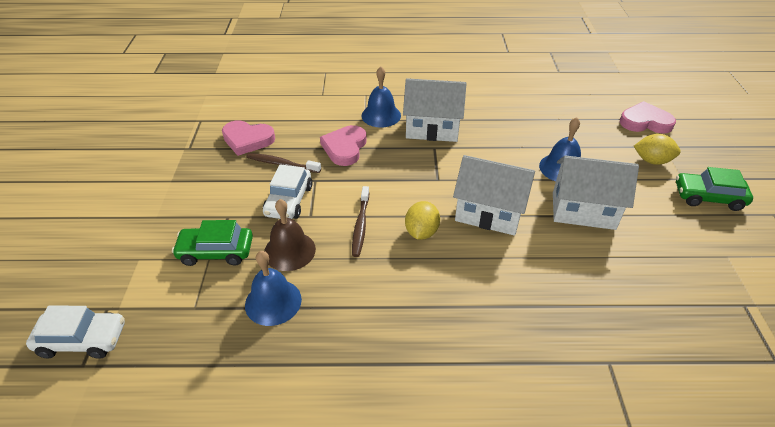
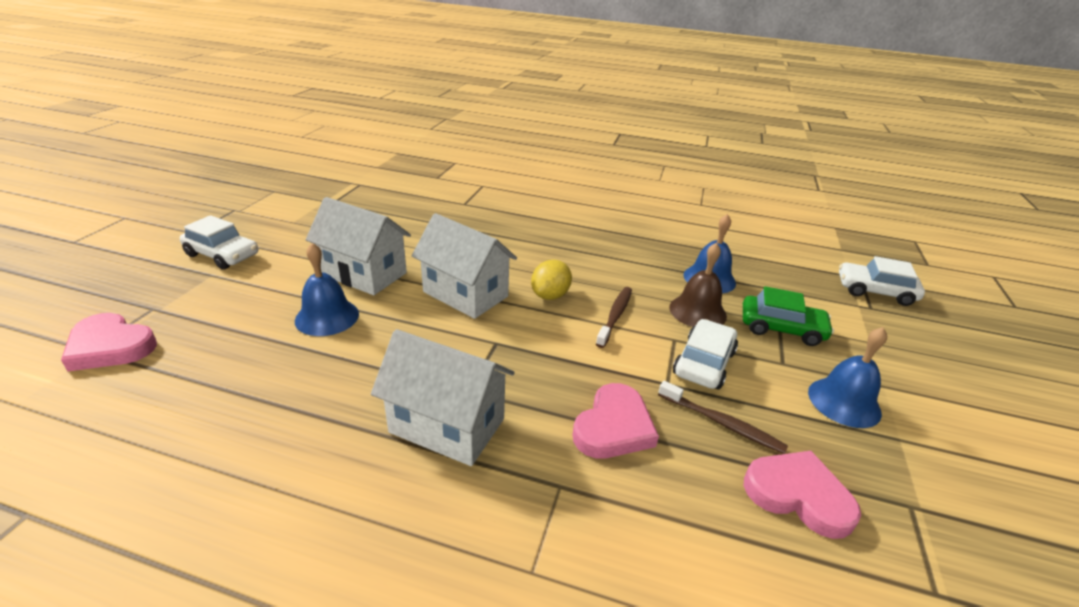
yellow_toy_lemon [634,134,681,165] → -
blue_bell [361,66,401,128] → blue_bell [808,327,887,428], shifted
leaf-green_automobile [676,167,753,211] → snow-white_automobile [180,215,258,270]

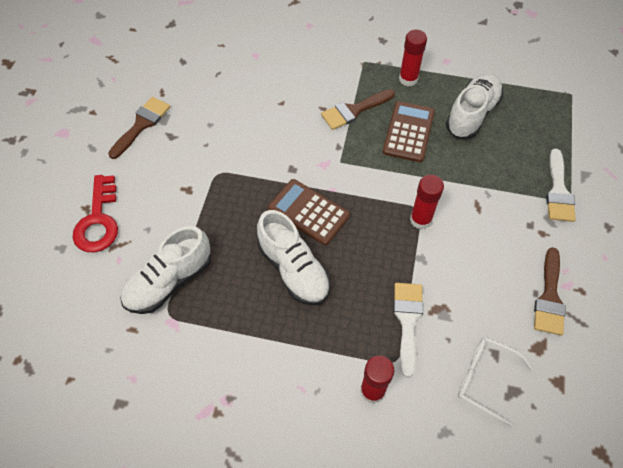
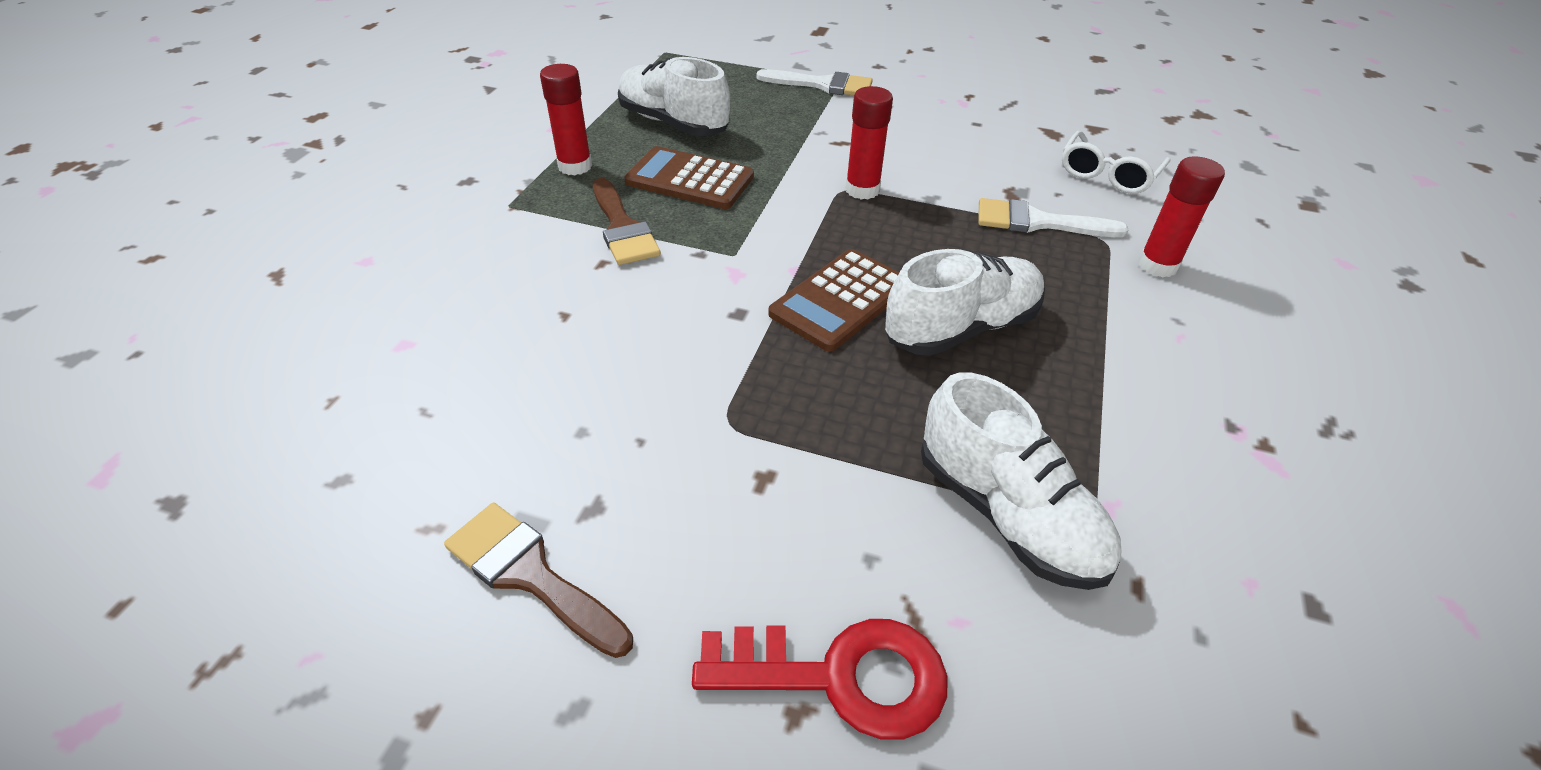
brown_brush [534,247,566,335] → -

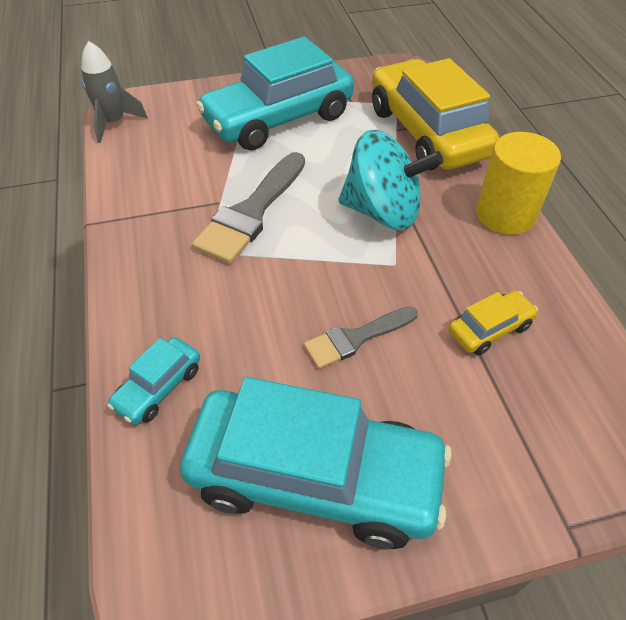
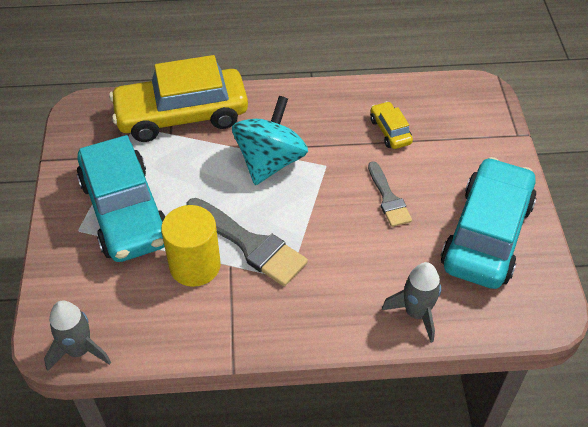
yellow_cylinder_shape [476,132,561,235] → yellow_cylinder_shape [161,205,221,287], shifted
teal_automobile [107,337,200,424] → ash-grey_rocket [382,262,441,343]

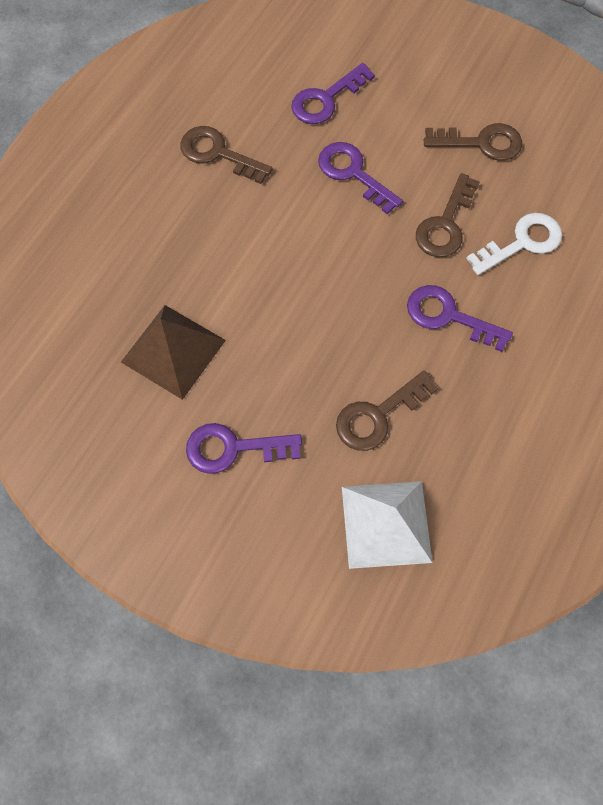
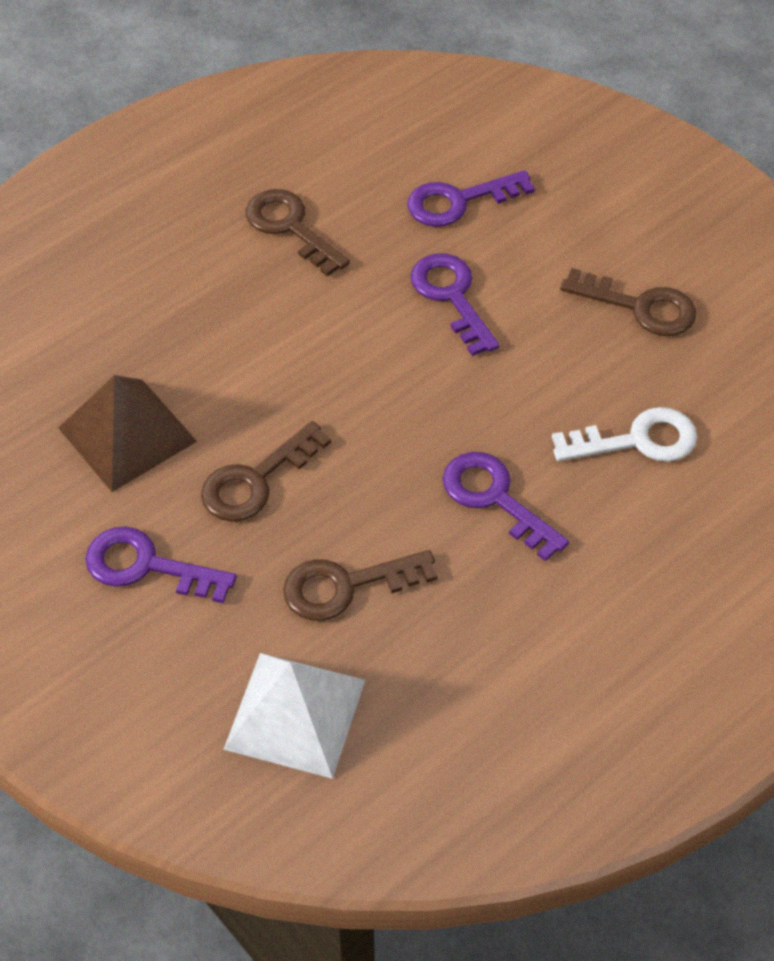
brown_door_key [416,173,480,257] → brown_door_key [201,421,331,522], shifted

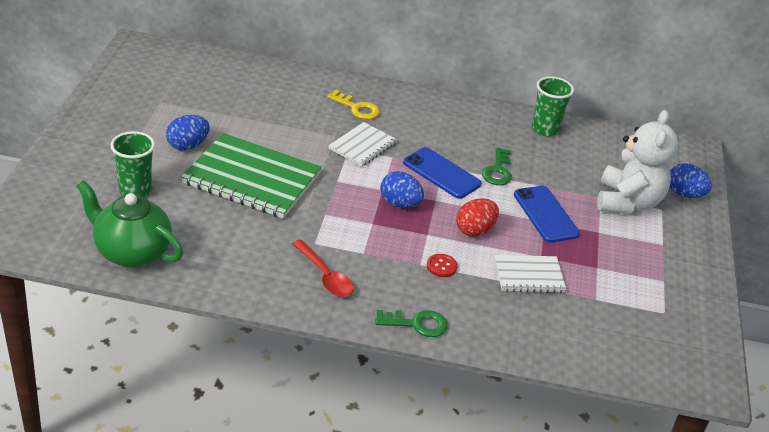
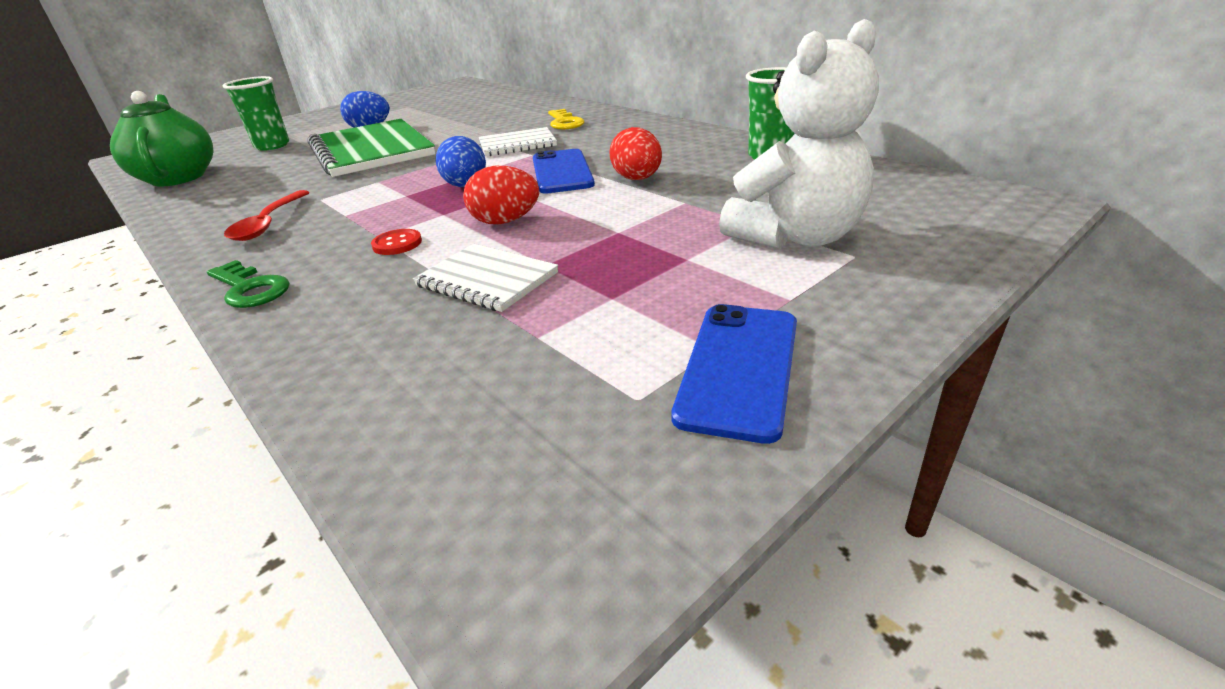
blue_egg [670,163,712,198] → -
blue_smartphone [514,186,580,243] → blue_smartphone [671,304,797,444], shifted
leaf-green_door_key [482,147,512,185] → scarlet_egg [609,127,662,180]

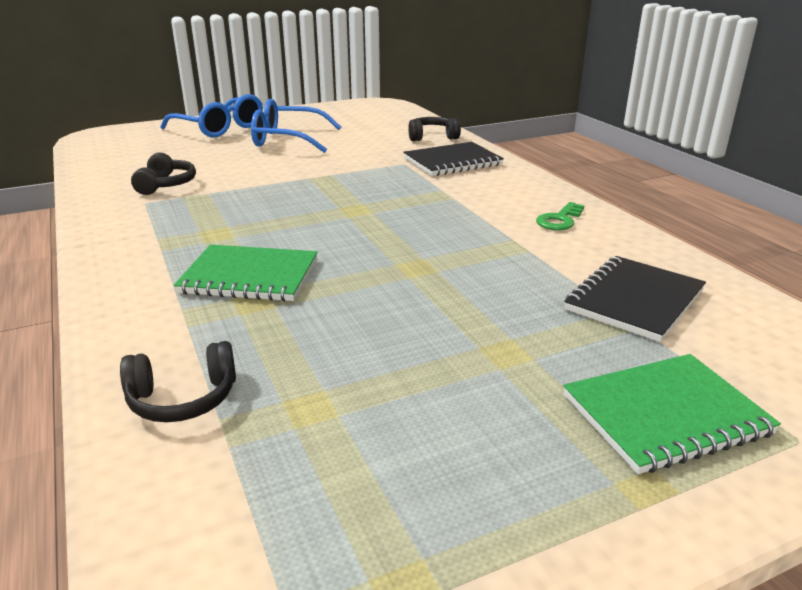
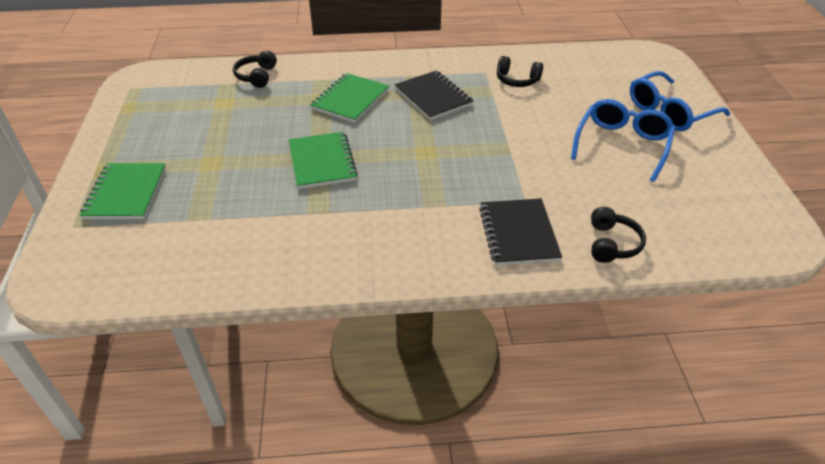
leaf-green_door_key [536,202,584,230] → -
- → leaf-green_exercise_book [289,132,358,189]
ebony_exercise_book [564,256,706,342] → ebony_exercise_book [395,71,473,120], shifted

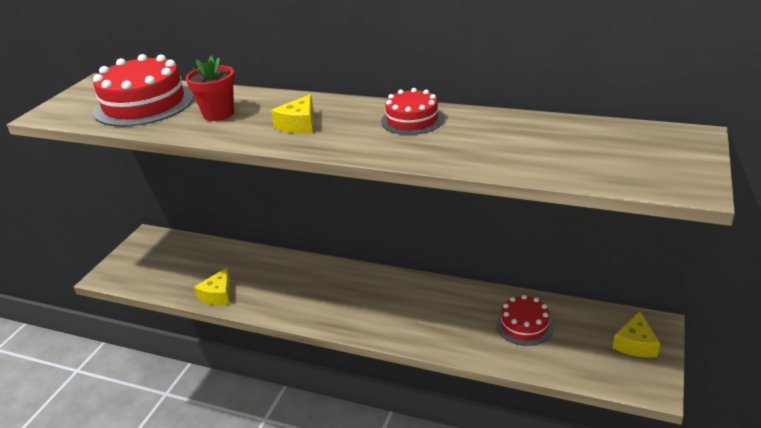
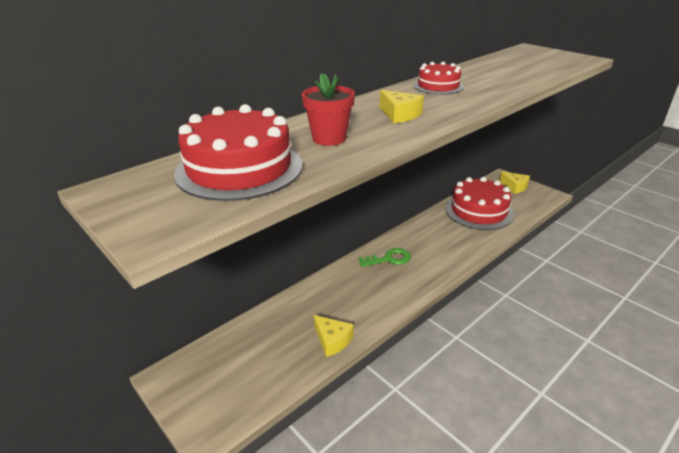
- → leaf-green_door_key [358,248,411,267]
scarlet_gateau [496,295,554,346] → scarlet_gateau [445,177,514,230], x1.75

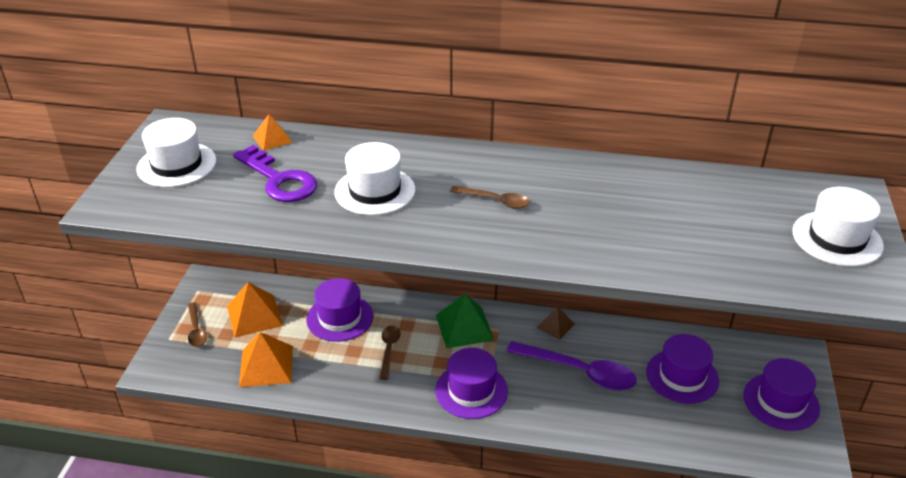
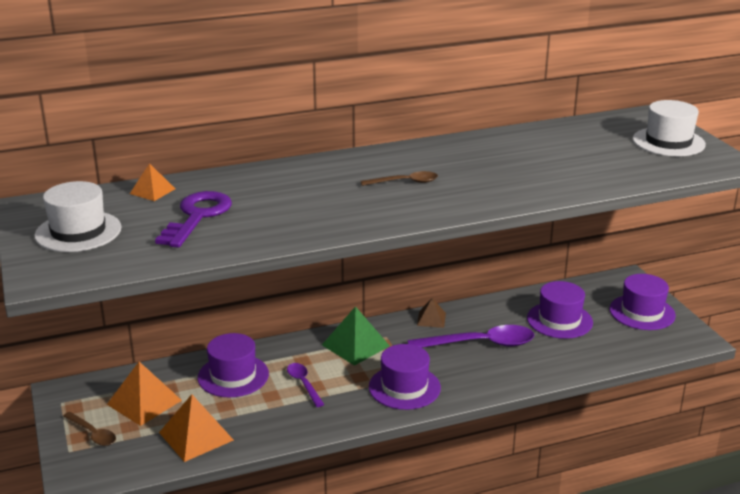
snow-white_hat [334,142,415,215] → -
brown_teaspoon [379,325,401,380] → purple_teaspoon [287,363,325,407]
purple_door_key [233,145,317,202] → purple_door_key [155,191,232,248], 90 degrees counterclockwise

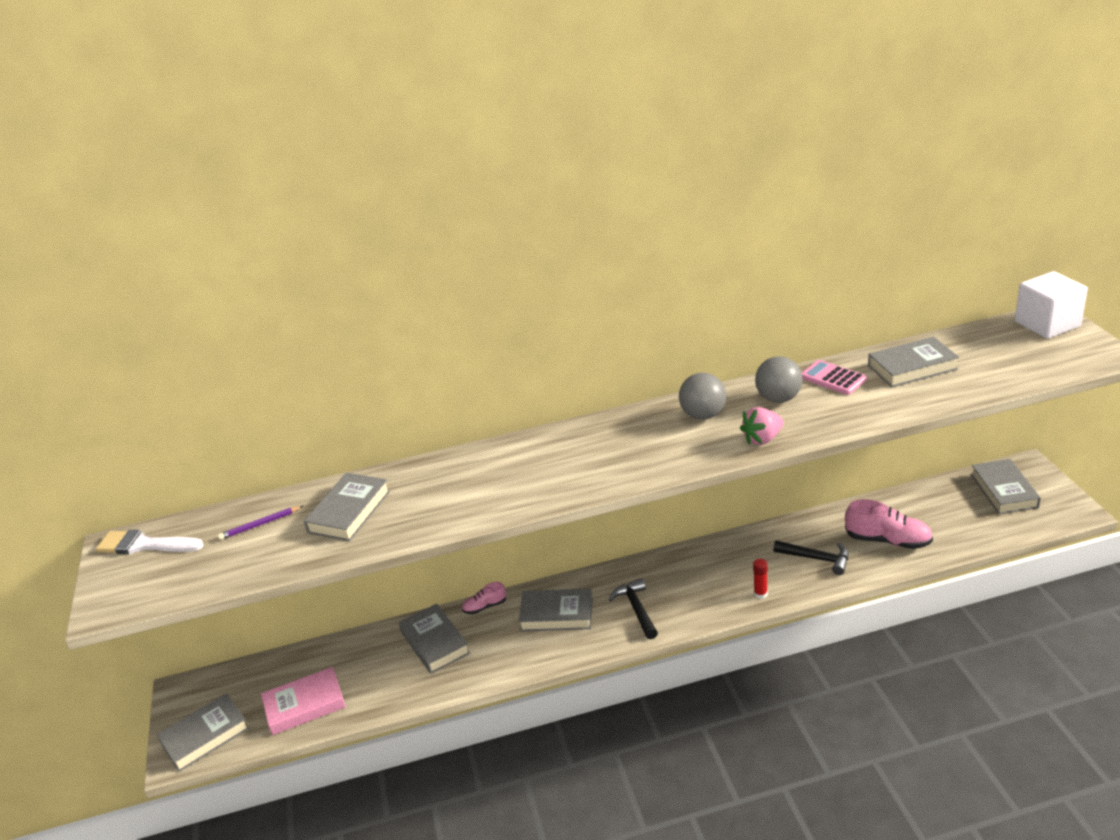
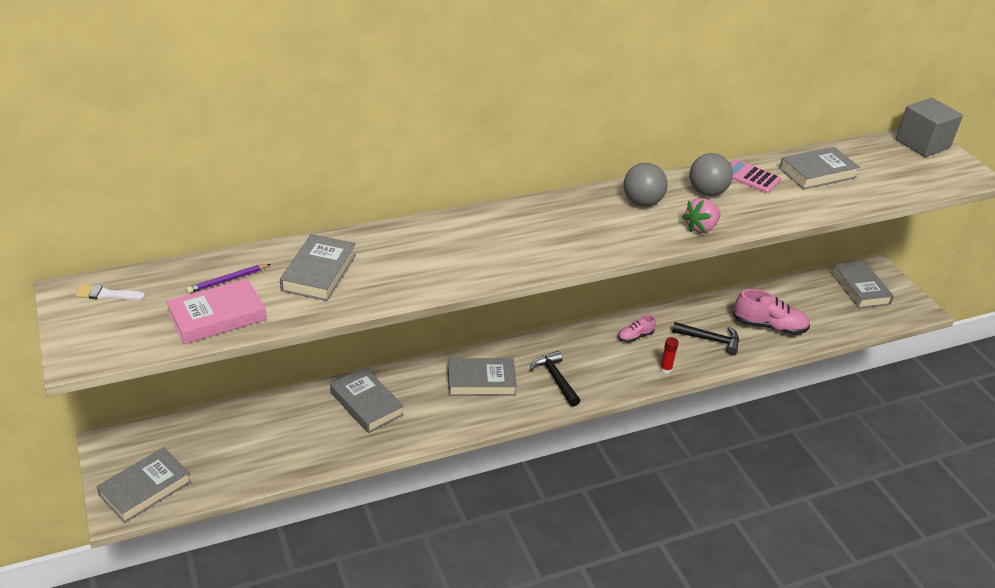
rose-pink_hardcover [261,667,346,735] → rose-pink_hardcover [166,279,266,344], shifted
rose-pink_shoe [462,582,506,614] → rose-pink_shoe [618,315,656,342], shifted
snow-white_block [1015,271,1088,339] → ash-grey_block [896,98,963,157]
snow-white_brush [96,530,203,554] → snow-white_brush [75,285,145,300], x0.59

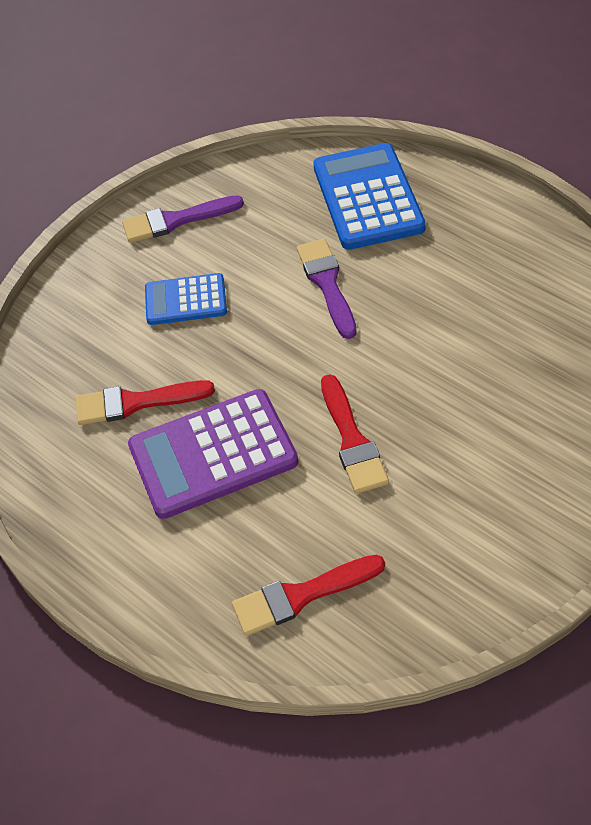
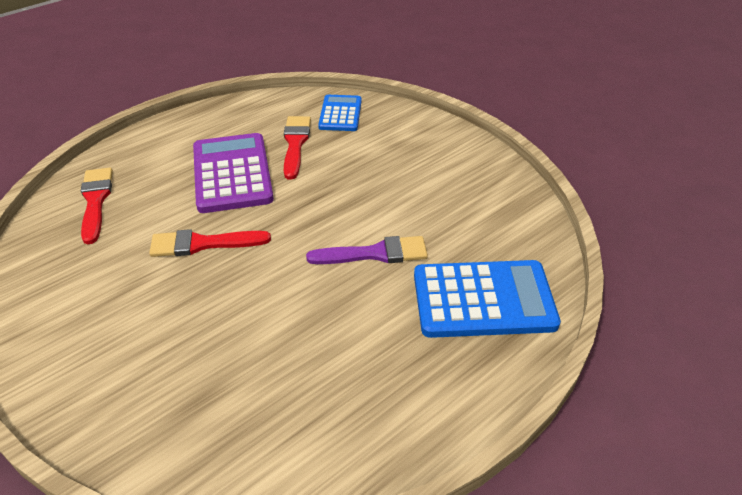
purple_brush [122,195,244,243] → -
blue_adding_machine [145,273,227,325] → blue_adding_machine [318,95,362,131], shifted

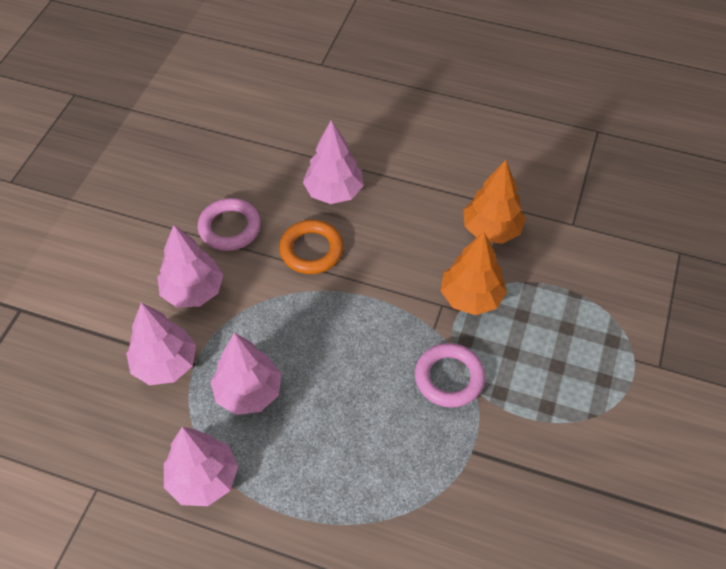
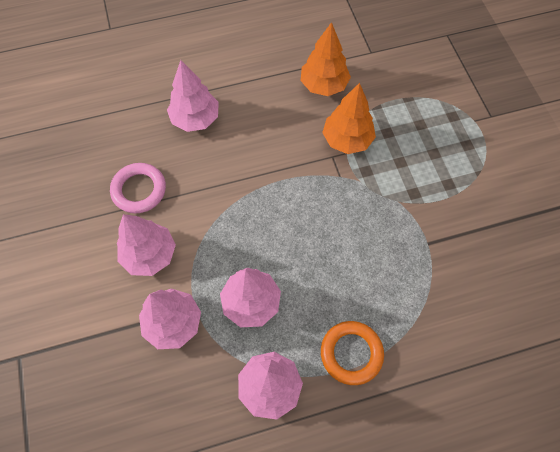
rose-pink_torus [415,343,486,408] → -
orange-coloured_torus [279,220,344,274] → orange-coloured_torus [321,321,384,385], shifted

